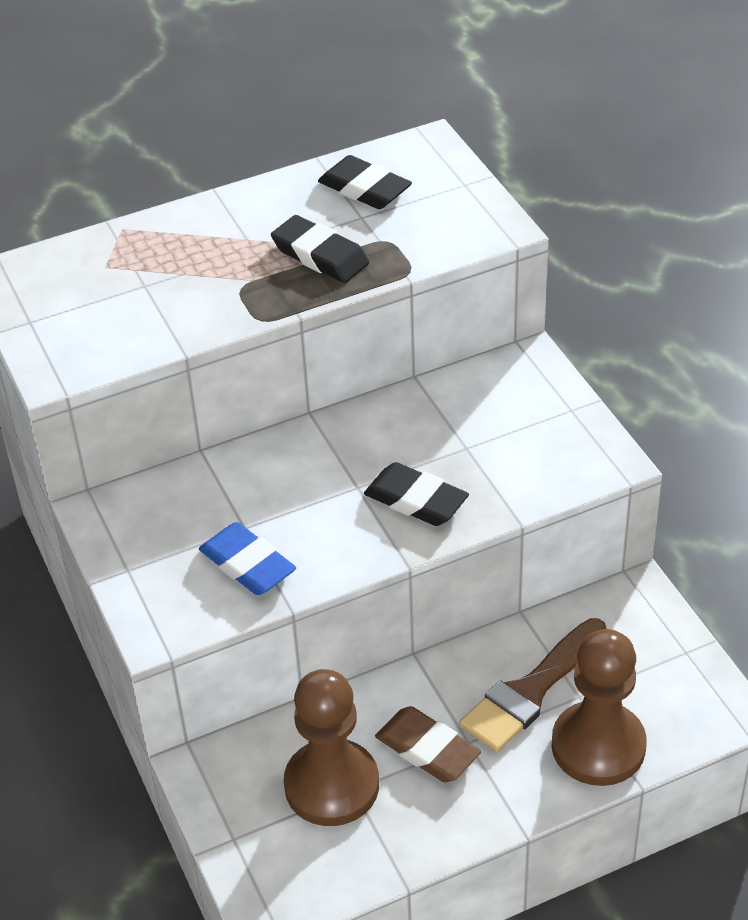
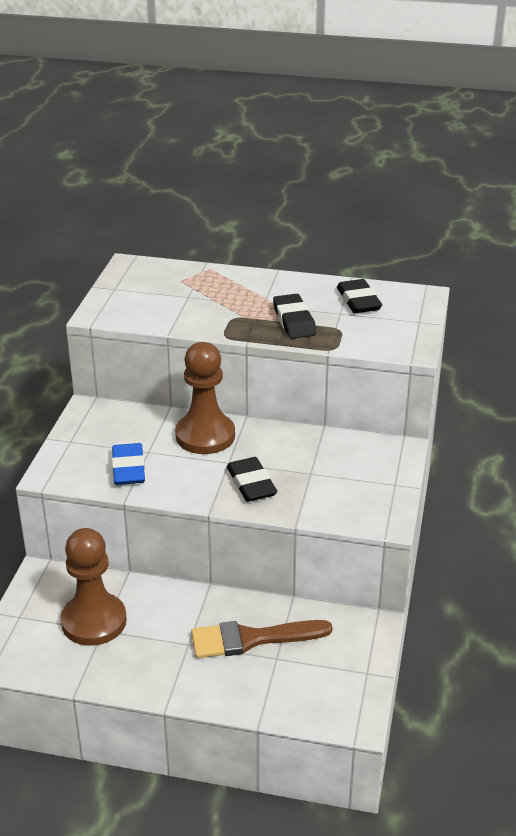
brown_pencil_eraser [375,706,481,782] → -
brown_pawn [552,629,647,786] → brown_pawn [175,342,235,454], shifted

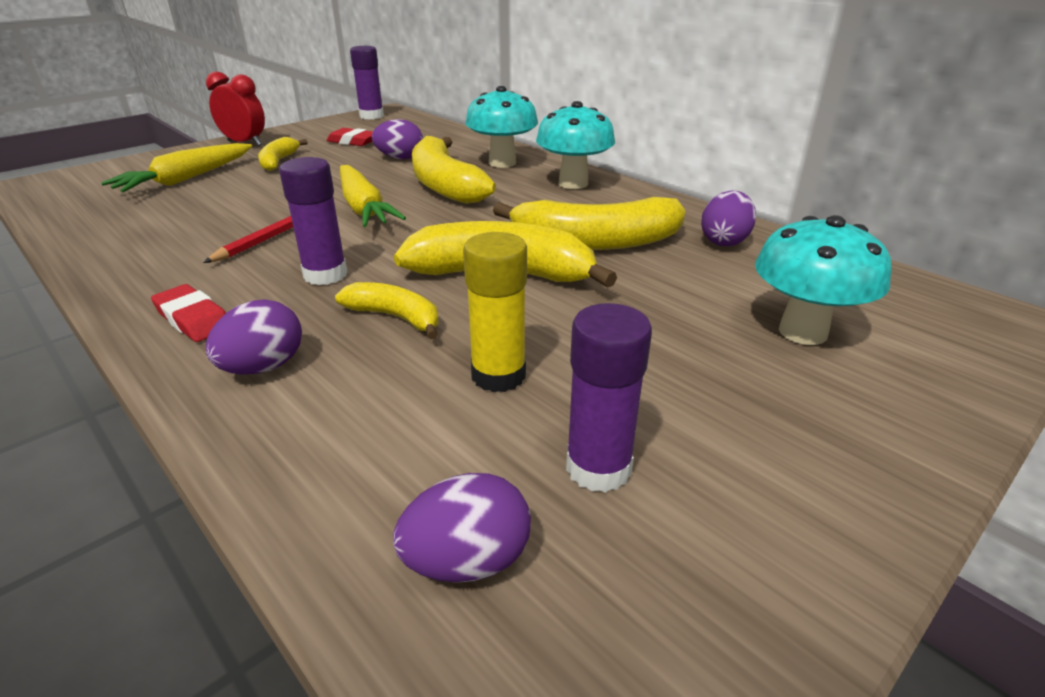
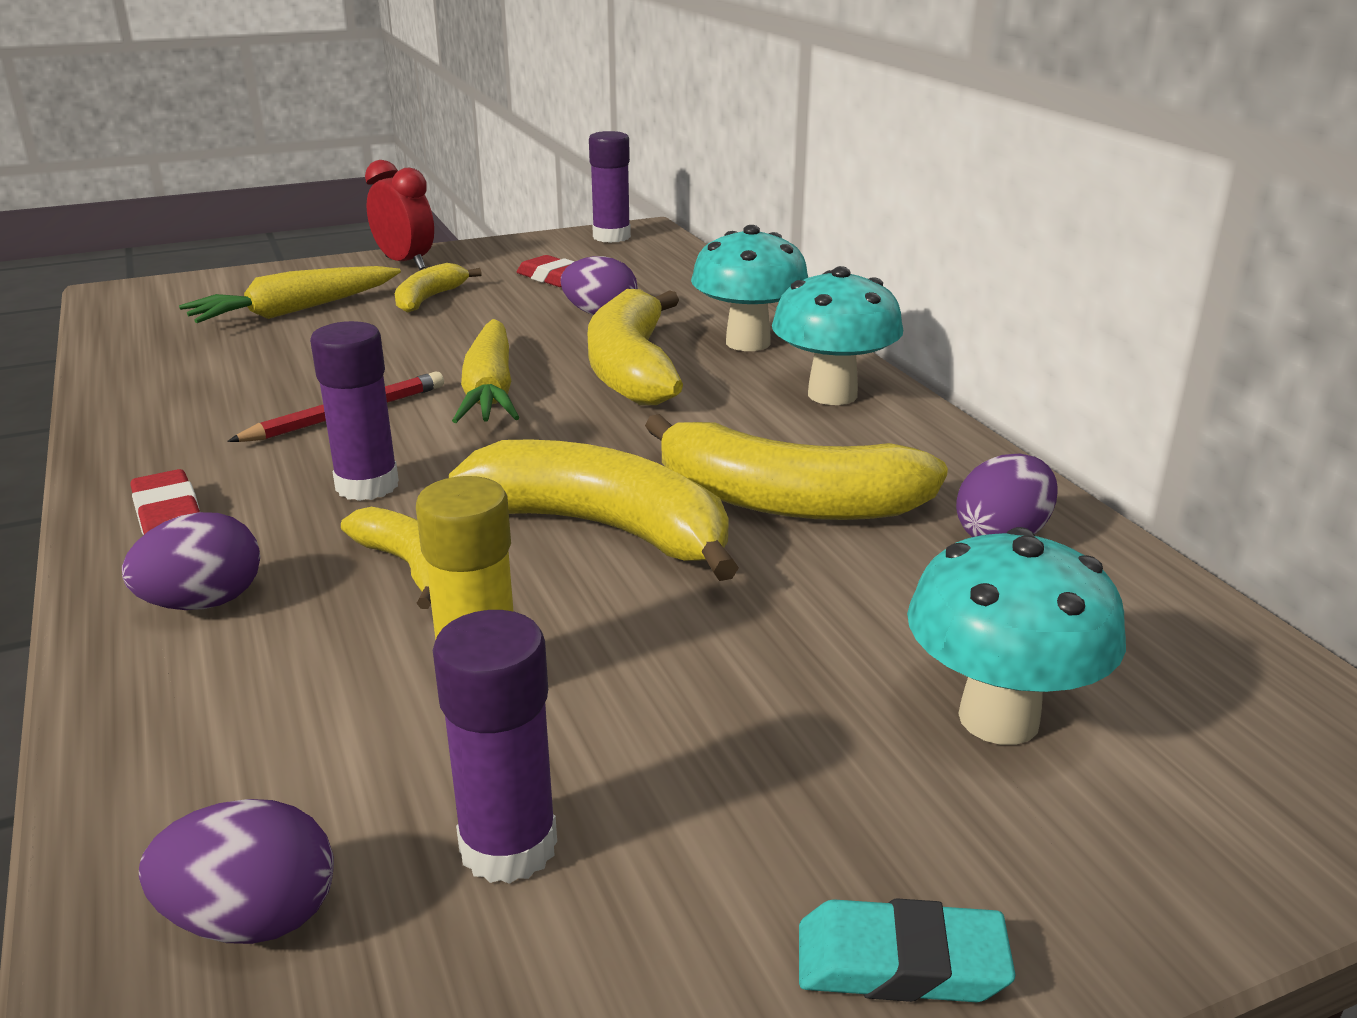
- → teal_pencil_eraser [799,898,1015,1002]

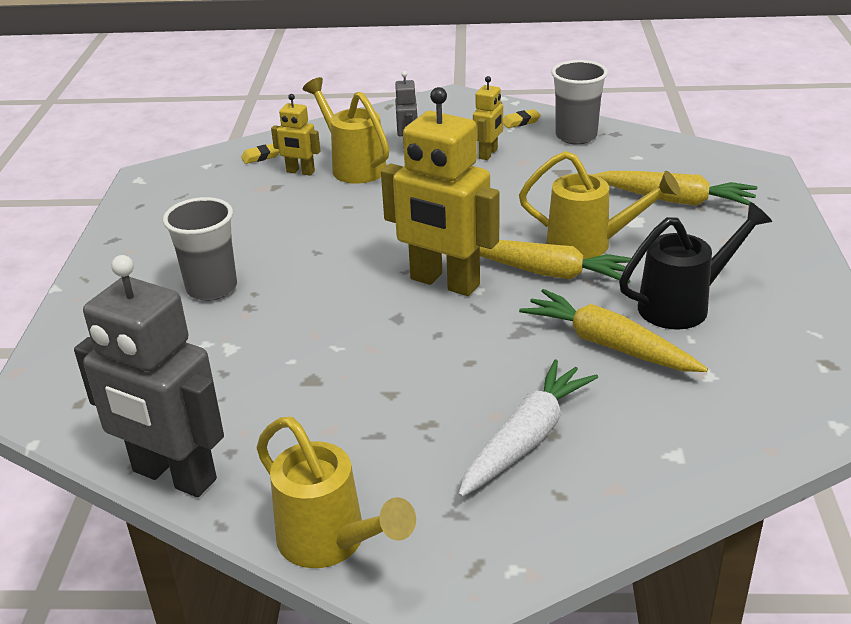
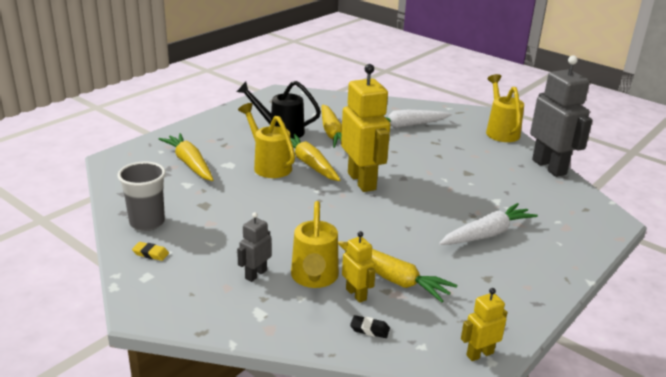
- → yellow_root_vegetable [338,241,457,302]
yellow_toy_robot [473,76,503,160] → yellow_toy_robot [461,288,508,361], shifted
ash-grey_tumbler [163,197,237,301] → snow-white_root_vegetable [439,203,538,245]
yellow_pencil_eraser [241,144,279,164] → ebony_pencil_eraser [350,315,390,338]

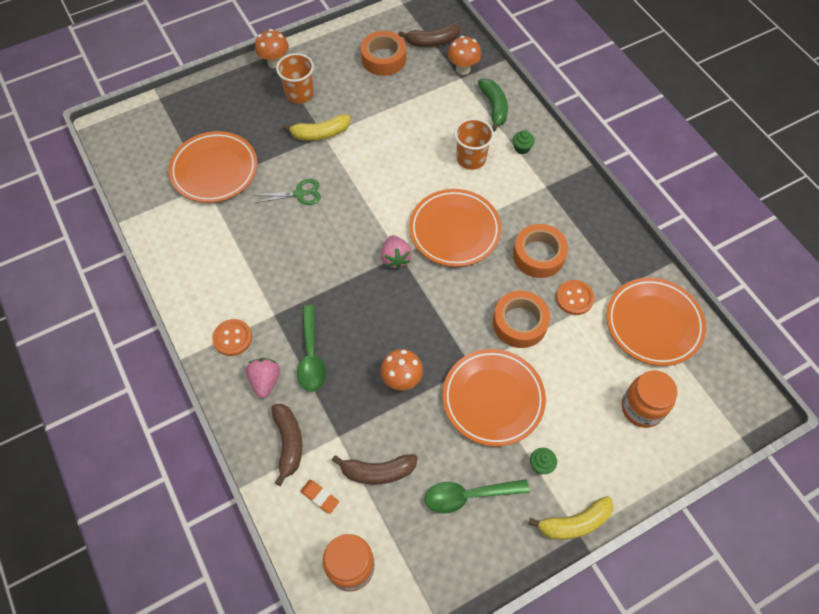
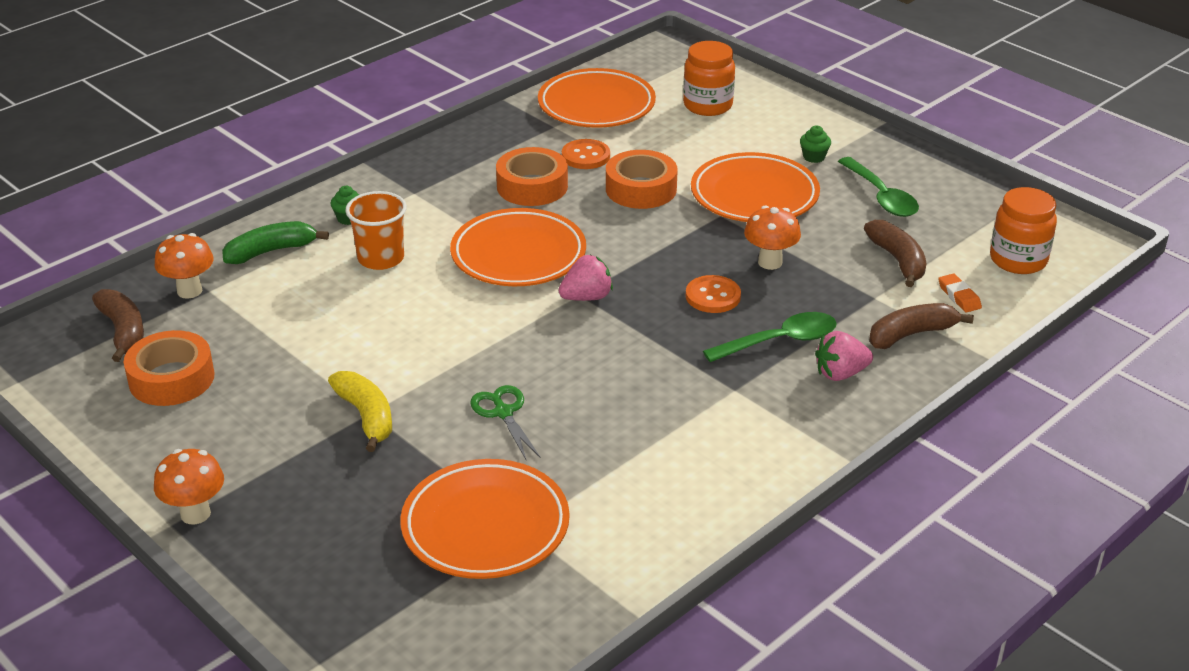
orange-coloured_tumbler [276,53,314,104] → -
yellow_banana_fruit [529,496,613,540] → -
orange-coloured_shirt_button [212,319,252,356] → orange-coloured_shirt_button [686,275,741,313], shifted
orange-coloured_pencil_eraser [300,479,339,514] → orange-coloured_pencil_eraser [938,274,982,313], 45 degrees counterclockwise

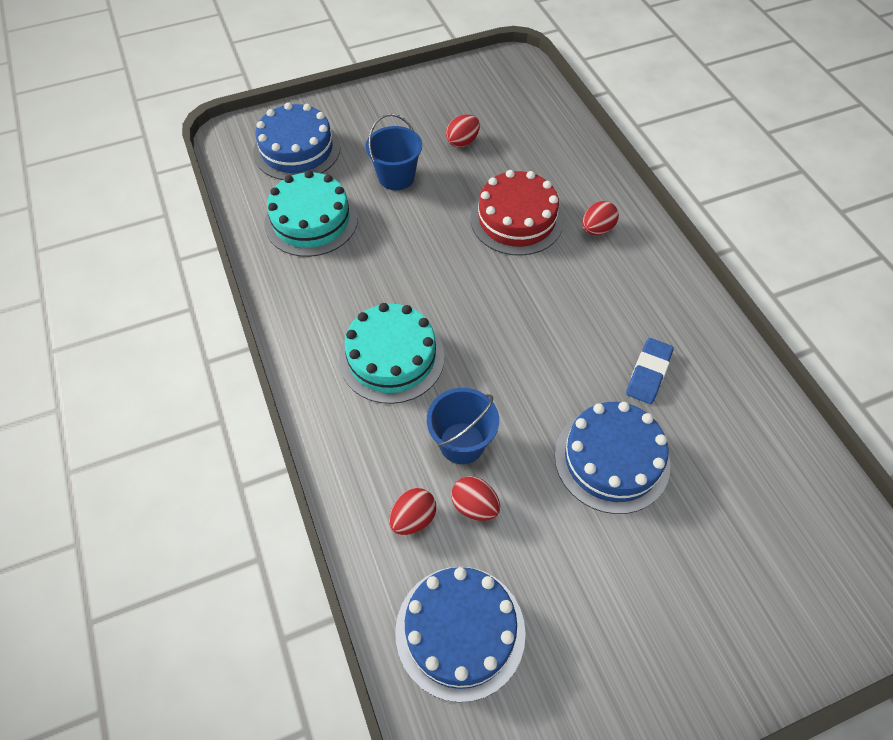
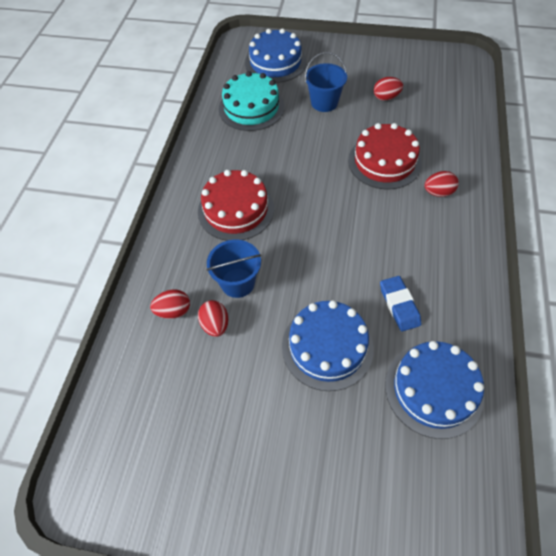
blue_gateau [395,567,526,702] → blue_gateau [385,341,484,439], shifted
teal_gateau [339,303,445,404] → scarlet_gateau [198,170,274,241]
blue_pencil_eraser [626,338,674,404] → blue_pencil_eraser [380,276,421,332], 75 degrees counterclockwise

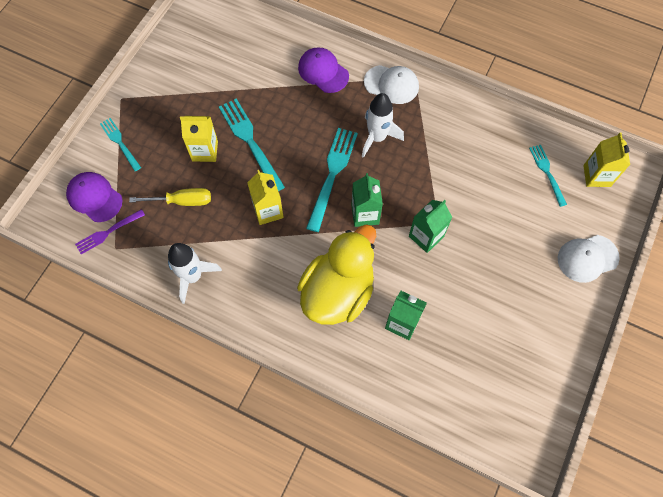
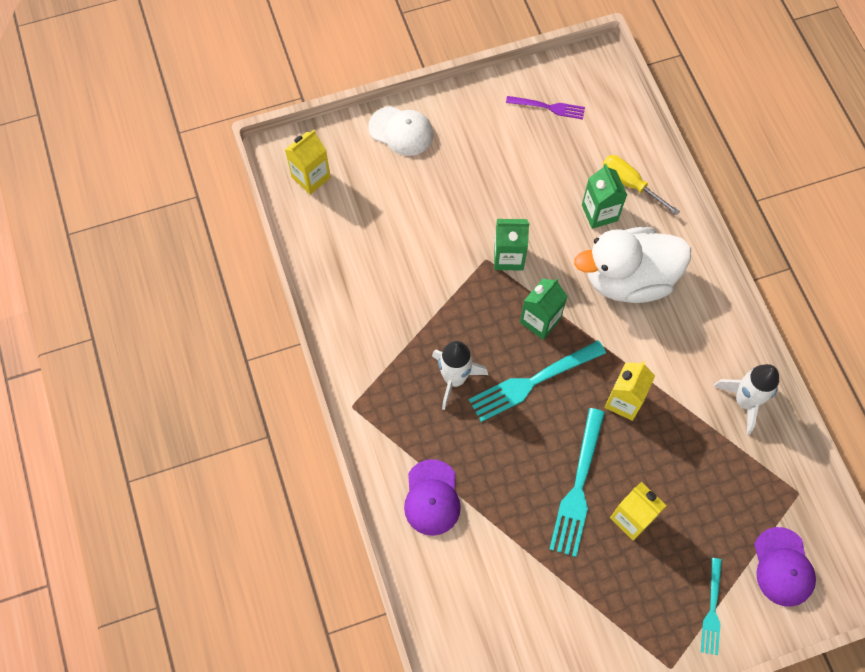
snow-white_baseball_cap [364,65,419,104] → -
teal_dinner_fork [529,145,567,207] → -
purple_dinner_fork [75,209,145,254] → purple_dinner_fork [506,96,585,120], shifted
yellow_flat_screwdriver [129,188,211,206] → yellow_flat_screwdriver [603,155,680,216], shifted
yellow_duck [297,224,376,325] → snow-white_duck [574,227,691,303]

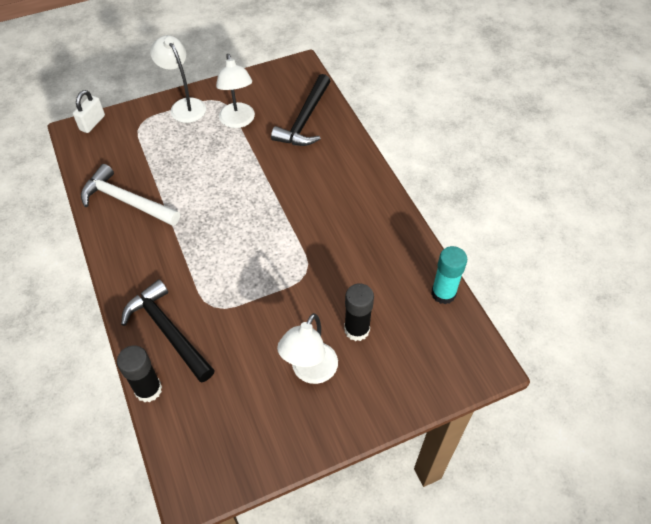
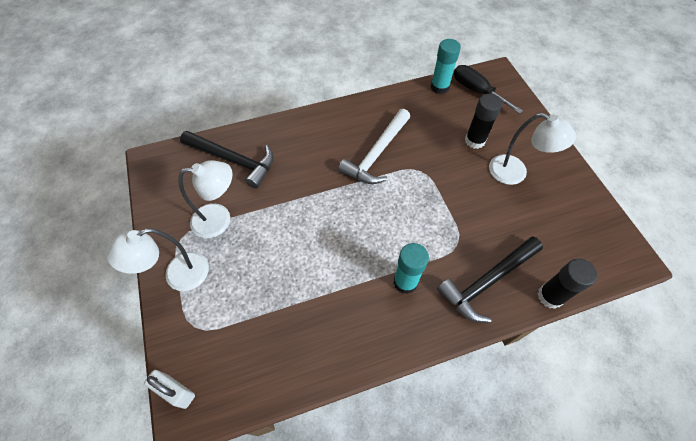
- → teal_stick_of_glue [393,243,429,294]
- → ebony_flat_screwdriver [454,65,523,114]
snow-white_carpenter's_hammer [81,164,180,226] → snow-white_carpenter's_hammer [338,109,410,184], shifted

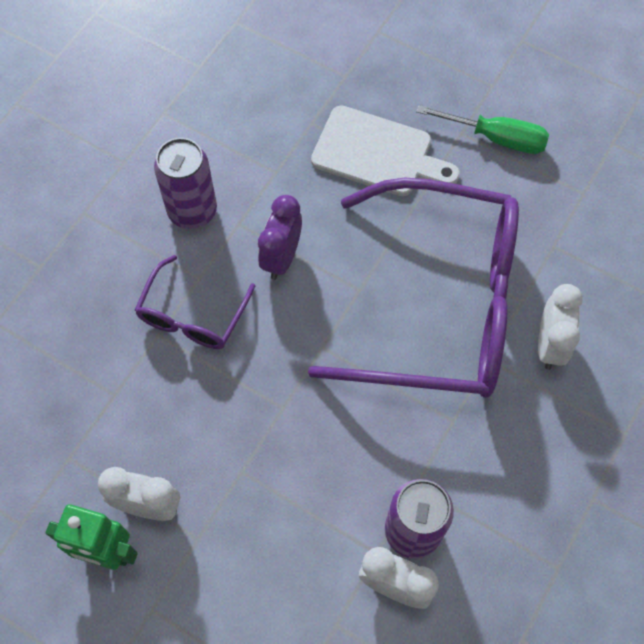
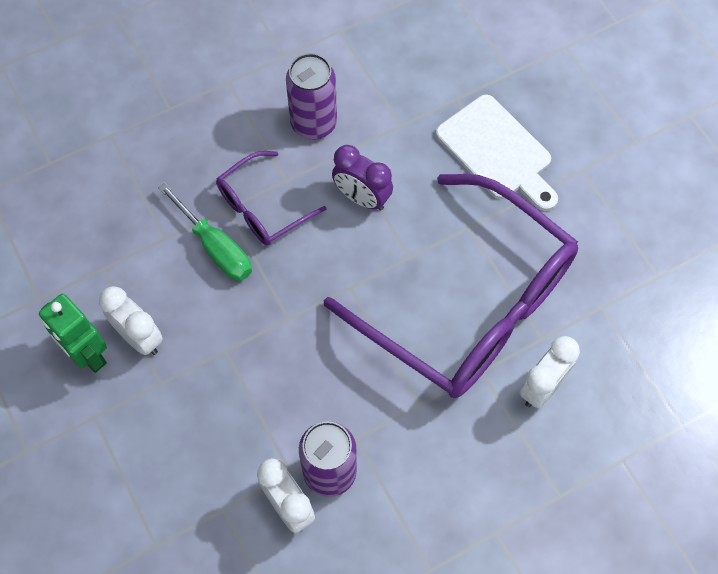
leaf-green_flat_screwdriver [416,105,549,154] → leaf-green_flat_screwdriver [158,183,252,281], shifted
purple_alarm_clock [258,195,302,280] → purple_alarm_clock [332,145,393,211], 105 degrees counterclockwise

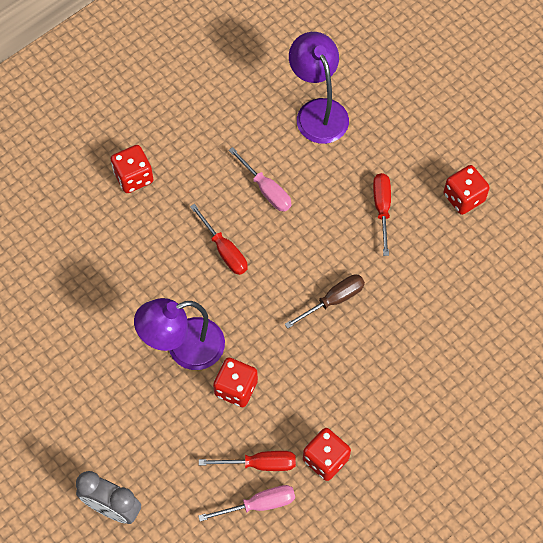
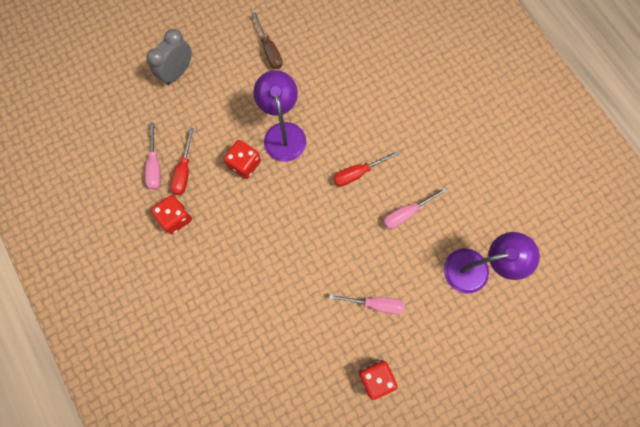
scarlet_die [111,145,154,193] → -
brown_flat_screwdriver [284,274,365,329] → brown_flat_screwdriver [252,12,283,69], shifted
scarlet_flat_screwdriver [373,173,391,256] → rose-pink_flat_screwdriver [329,294,405,314]

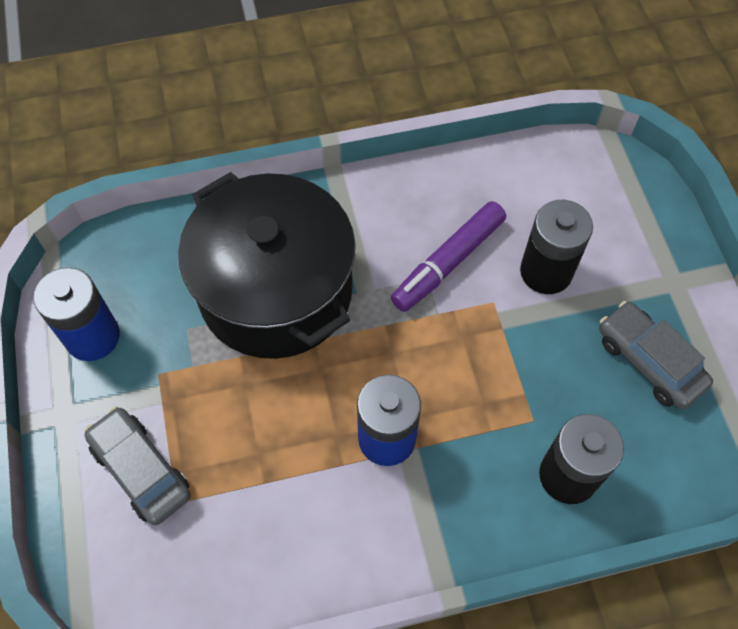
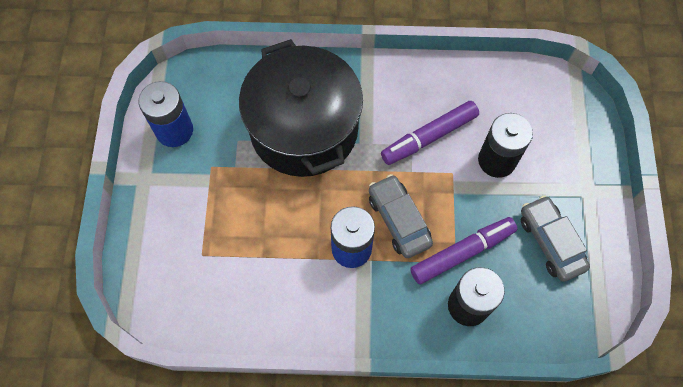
- → purple_felt_pen [410,217,517,285]
ash-grey_automobile [84,407,191,525] → ash-grey_automobile [369,174,433,258], shifted

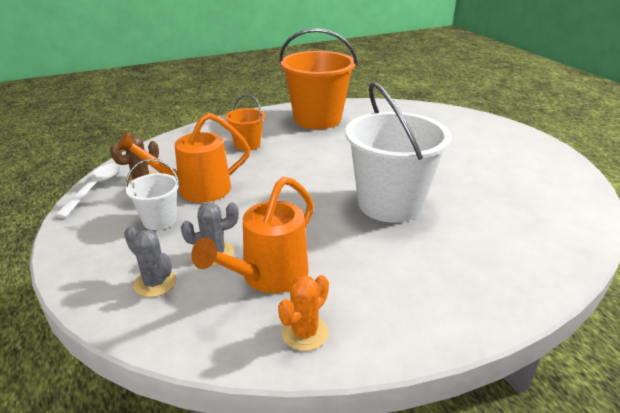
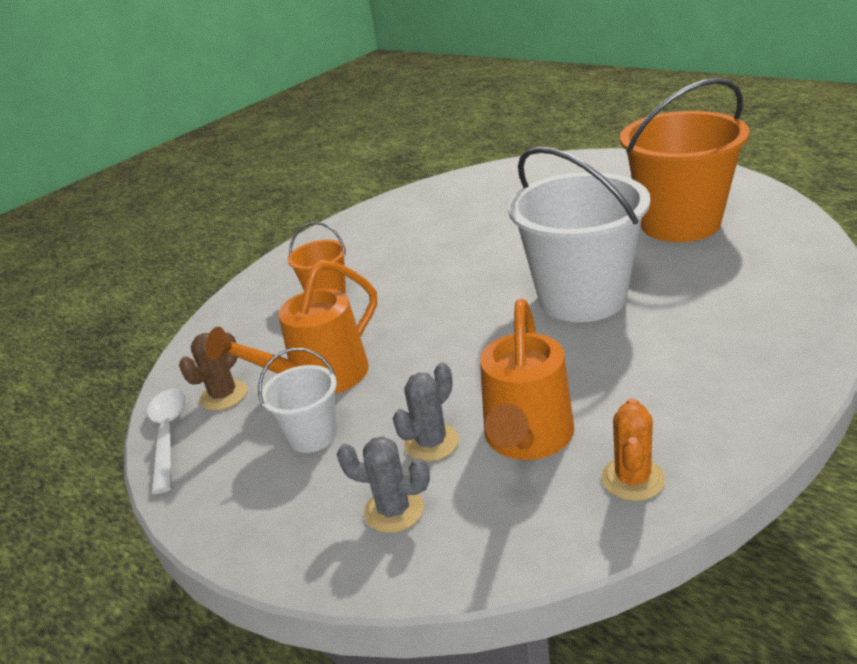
orange-coloured_pail [280,28,357,129] → orange-coloured_pail [620,78,750,242], shifted

